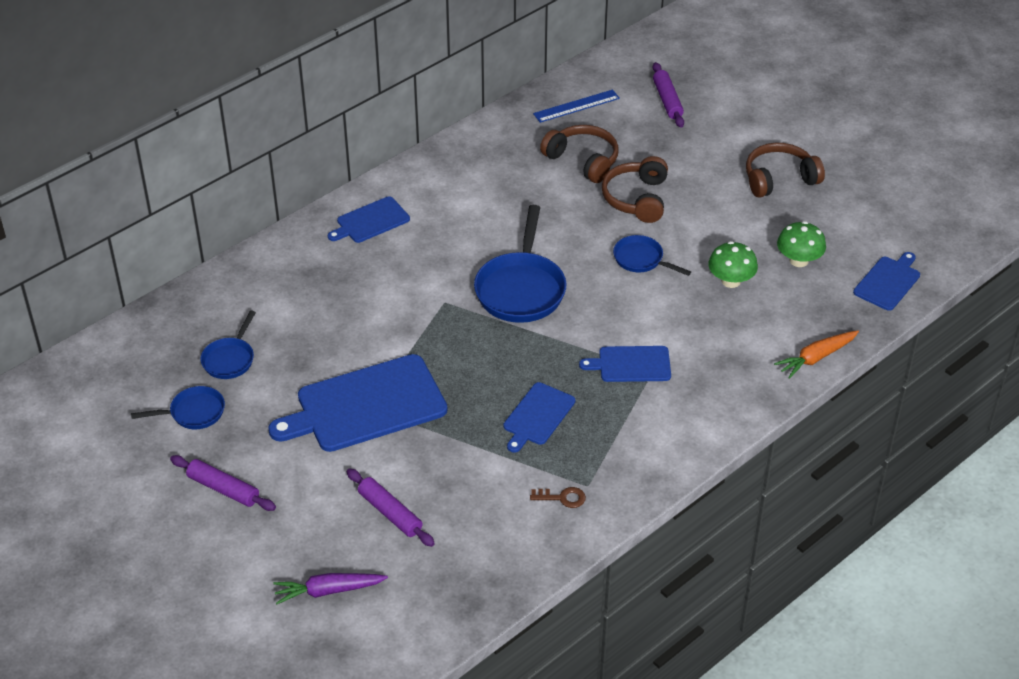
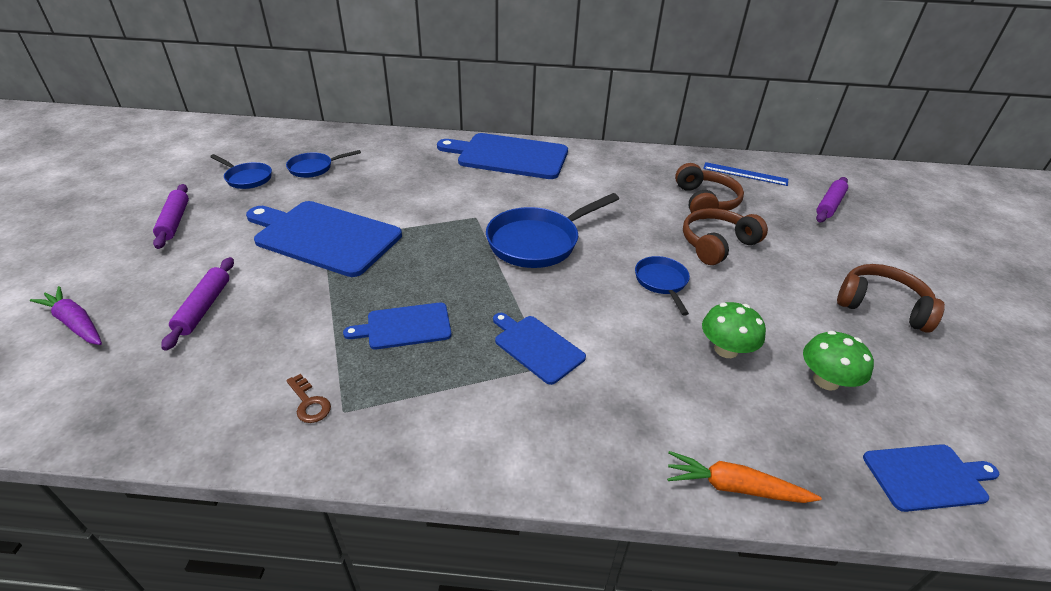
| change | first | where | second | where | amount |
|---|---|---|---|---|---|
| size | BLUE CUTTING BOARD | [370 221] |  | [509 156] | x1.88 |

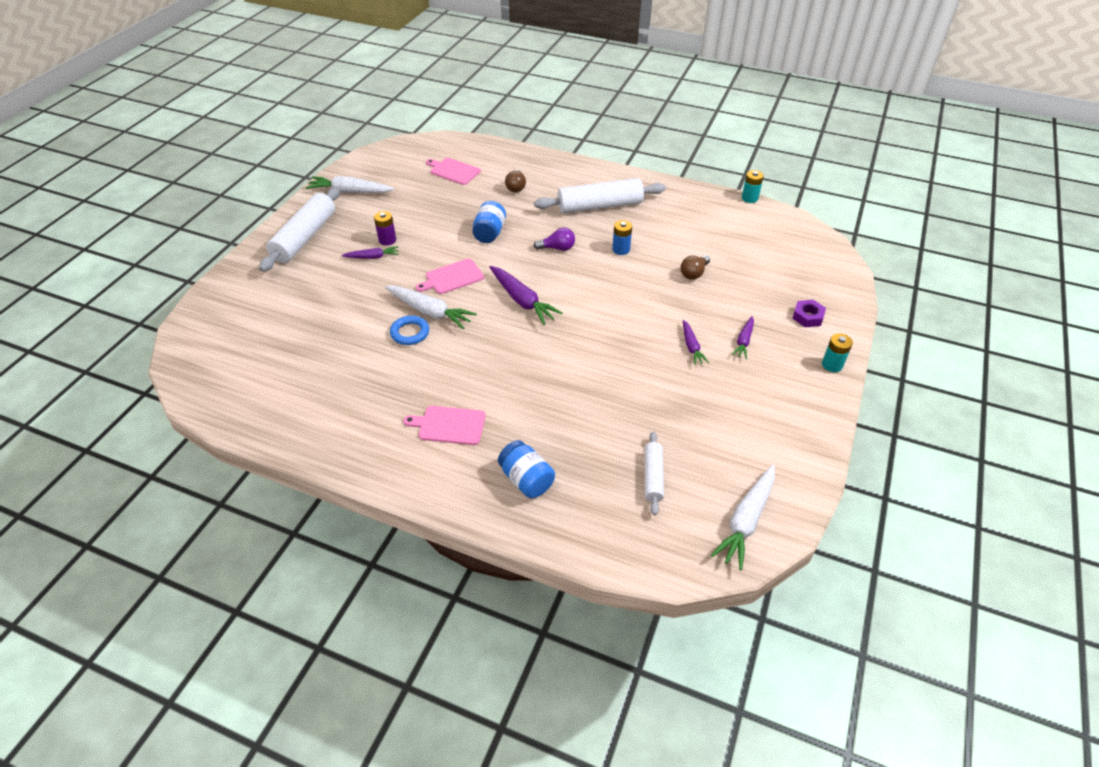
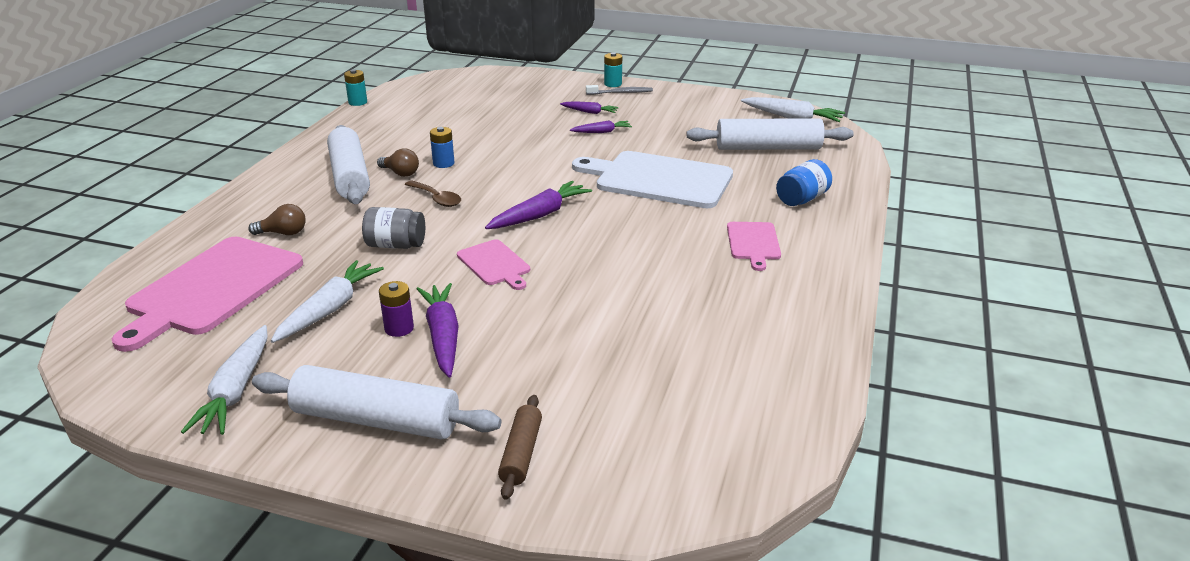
| change | first | where | second | where | amount |
|---|---|---|---|---|---|
| size | PINK CUTTING BOARD | [453 171] |  | [212 288] | x2.00 |
| colour | BLUE JAR | [489 233] | GREY JAR | [396 245] |  |
| exchanged | PURPLE LIGHT BULB | [557 248] | BROWN SPOON | [436 199] |  |
| size | PURPLE CARROT | [372 257] |  | [443 336] | x1.72 |
| relocated | BROWN LIGHT BULB | [694 273] |  | [400 173] |  |
| relocated | WHITE CARROT | [430 312] |  | [329 309] |  |
| missing | PURPLE NUT | [807 317] |  |  |  |
| missing | BLUE RING | [410 333] |  |  |  |
| size | WHITE ROLLING PIN | [652 477] |  | [768 148] | x1.89 |
| appeared |  |  | GREY TOOTHBRUSH | [621 93] |  |
| appeared |  |  | WHITE CUTTING BOARD | [659 179] |  |
| appeared |  |  | BROWN ROLLING PIN | [521 453] |  |

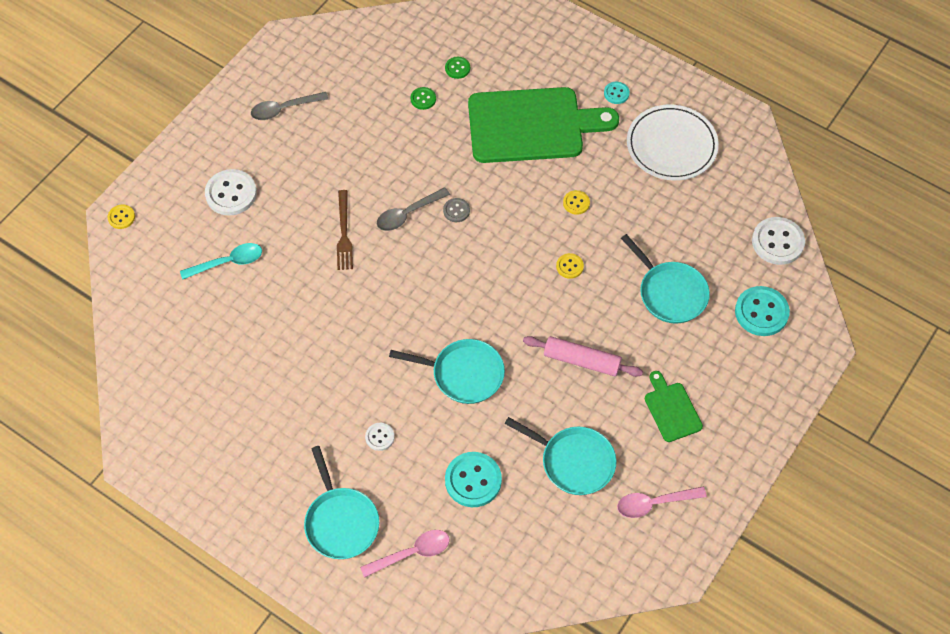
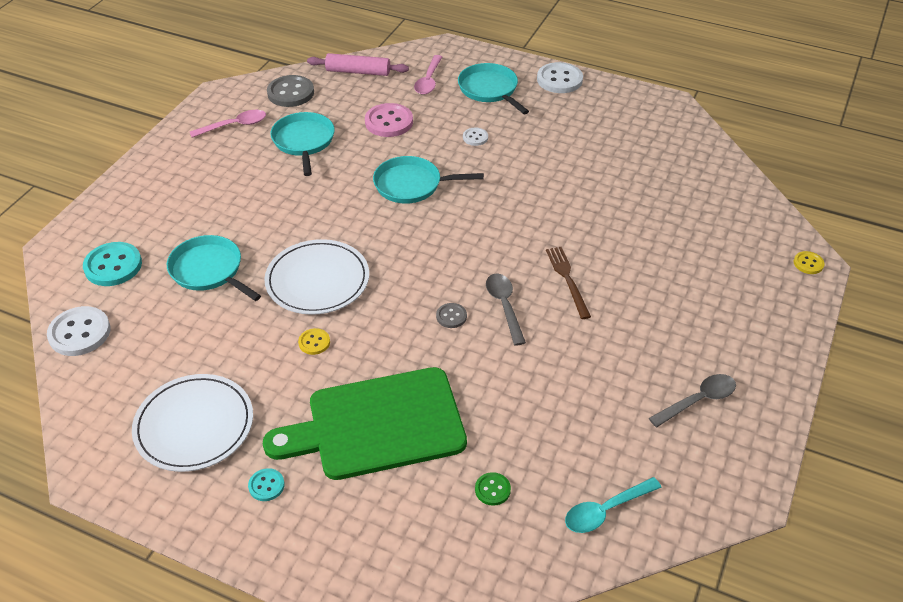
| change | first | where | second | where | amount |
|---|---|---|---|---|---|
| missing | GREEN BUTTON | [423 99] |  |  |  |
| relocated | WHITE BUTTON | [231 193] |  | [559 80] |  |
| spun | GREY SPOON | [408 214] |  | [504 306] | 60 degrees counterclockwise |
| relocated | TURQUOISE SPOON | [228 262] |  | [606 510] |  |
| exchanged | YELLOW BUTTON | [569 266] | WHITE PLATE | [317 280] |  |
| relocated | PINK ROLLING PIN | [581 361] |  | [358 72] |  |
| missing | GREEN CUTTING BOARD | [671 409] |  |  |  |
| spun | TURQUOISE PAN | [574 462] |  | [303 141] | 60 degrees clockwise |
| colour | TURQUOISE BUTTON | [473 480] | PINK BUTTON | [389 122] |  |
| spun | PINK SPOON | [411 553] |  | [428 80] | 45 degrees counterclockwise |
| appeared |  |  | GREY BUTTON | [290 93] |  |

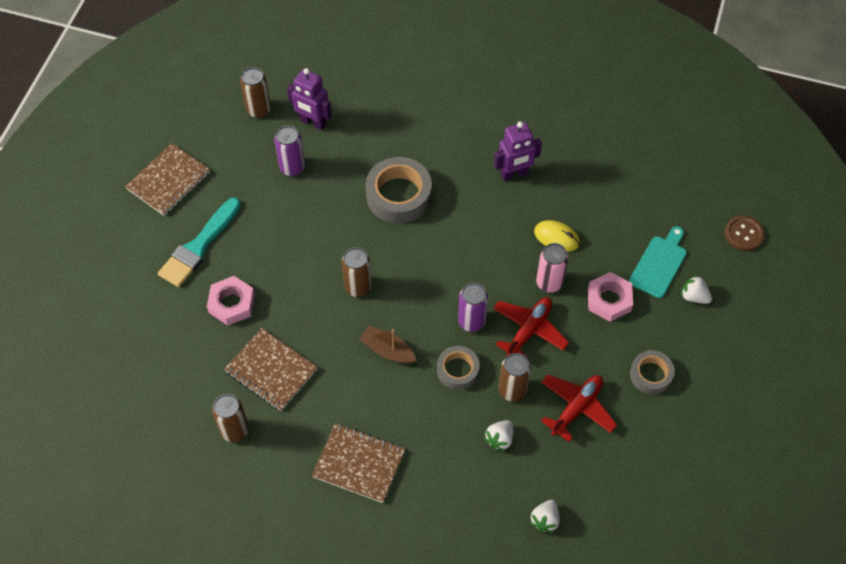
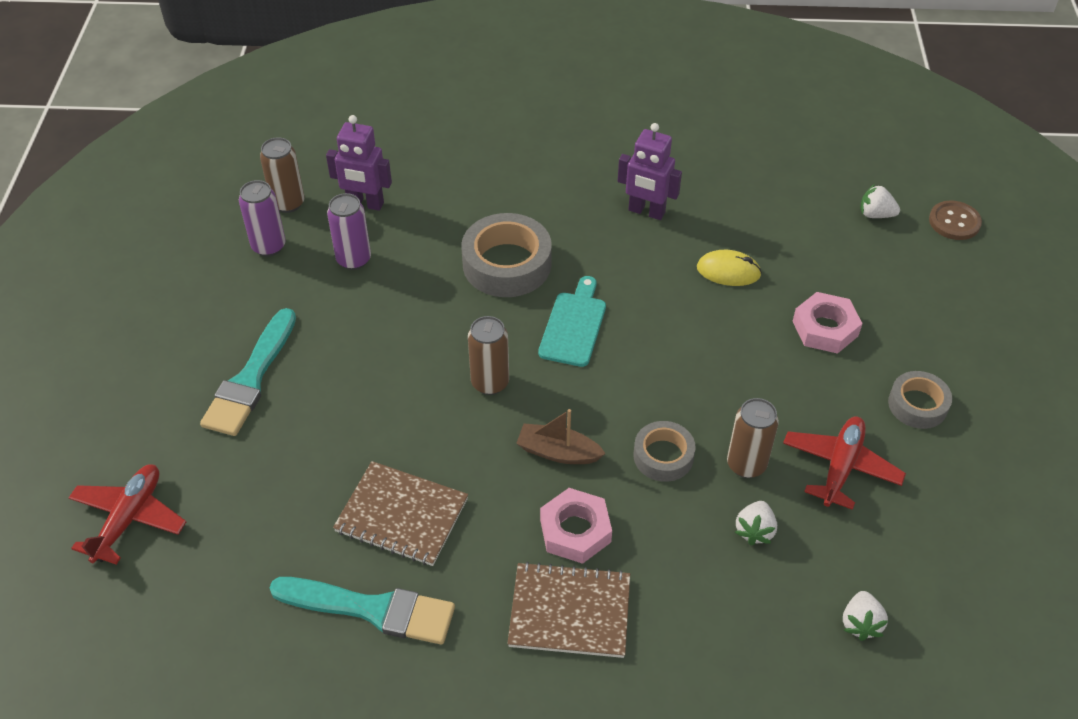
| change | first | where | second | where | amount |
|---|---|---|---|---|---|
| spun | PURPLE ROBOT | [514 174] |  | [646 212] | 60 degrees clockwise |
| missing | BROWN NOTEBOOK | [168 181] |  |  |  |
| relocated | TURQUOISE CUTTING BOARD | [659 264] |  | [574 326] |  |
| missing | PINK CAN | [549 283] |  |  |  |
| relocated | WHITE STRAWBERRY | [694 296] |  | [875 214] |  |
| relocated | PINK NUT | [231 303] |  | [575 530] |  |
| relocated | PURPLE CAN | [471 321] |  | [269 246] |  |
| relocated | RED PLANE | [529 330] |  | [129 518] |  |
| exchanged | BROWN CAN | [234 430] | TURQUOISE BRUSH | [372 609] |  |

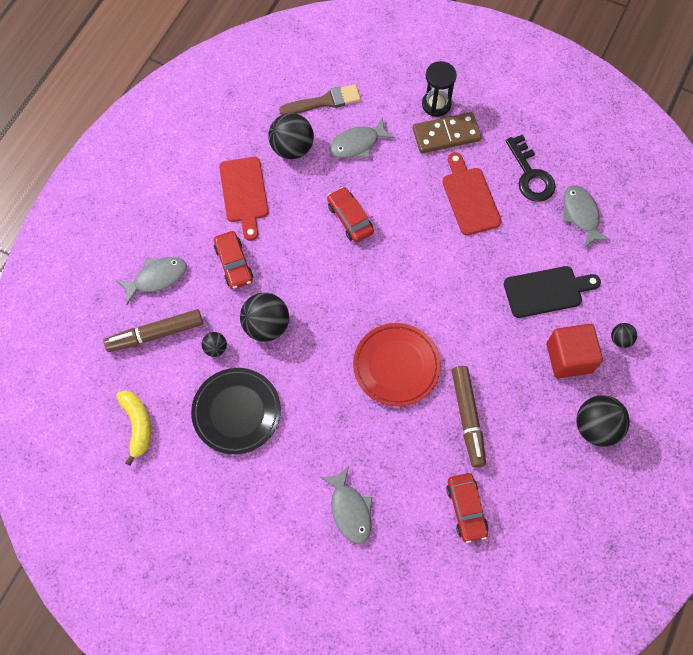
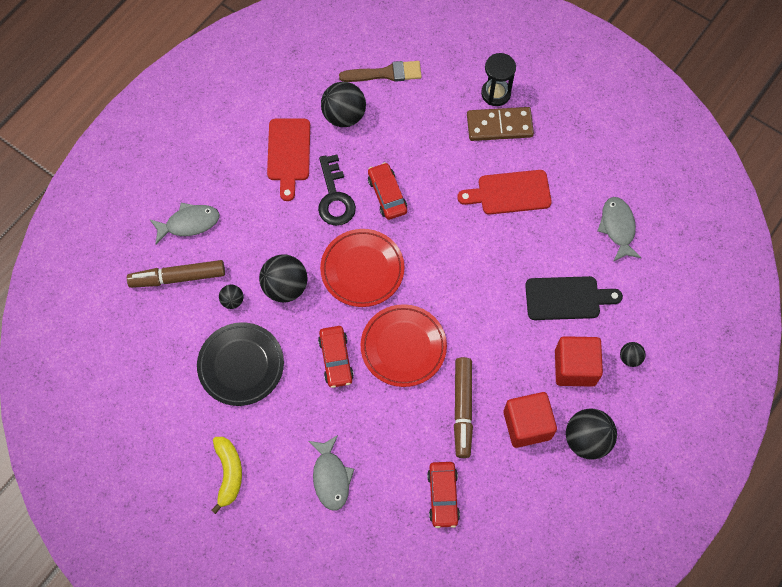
| change | first | where | second | where | amount |
|---|---|---|---|---|---|
| missing | GREY FISH | [357 144] |  |  |  |
| relocated | BLACK KEY | [530 175] |  | [334 197] |  |
| spun | RED CUTTING BOARD | [469 198] |  | [510 193] | 90 degrees counterclockwise |
| relocated | RED CAR | [234 264] |  | [336 359] |  |
| relocated | YELLOW BANANA | [137 425] |  | [229 473] |  |
| appeared |  |  | RED PLATE | [362 270] |  |
| appeared |  |  | RED CUBE | [527 425] |  |

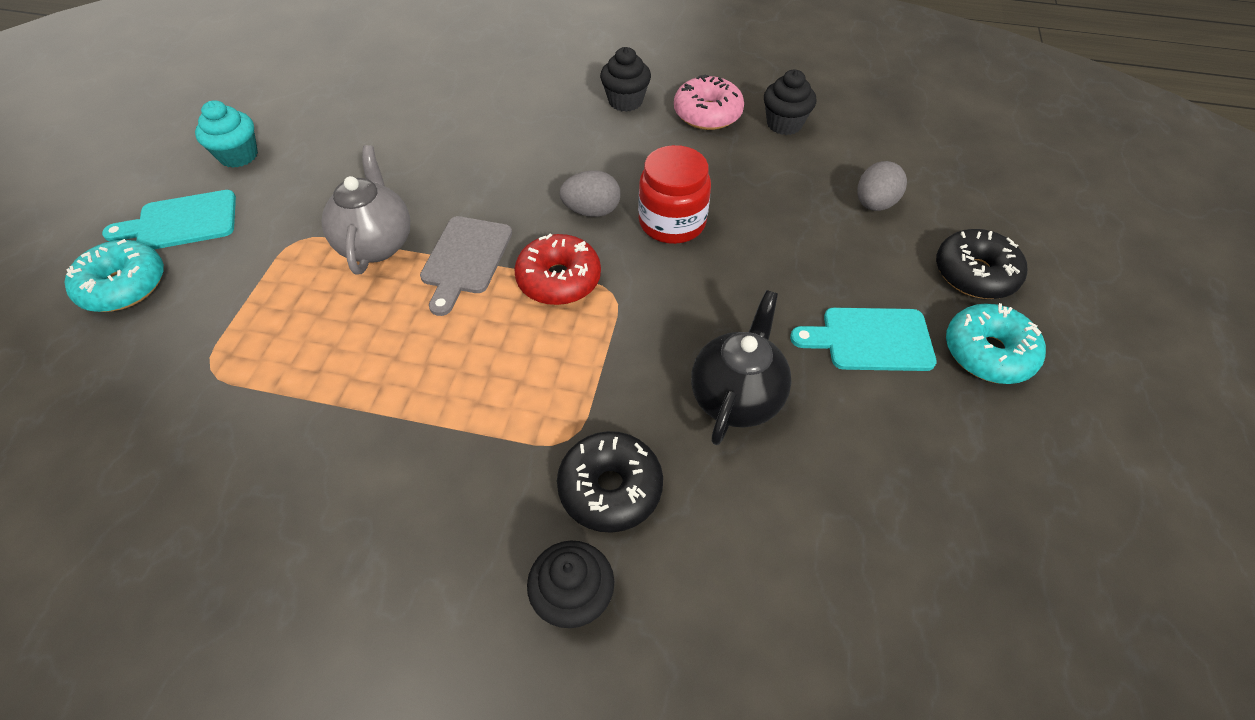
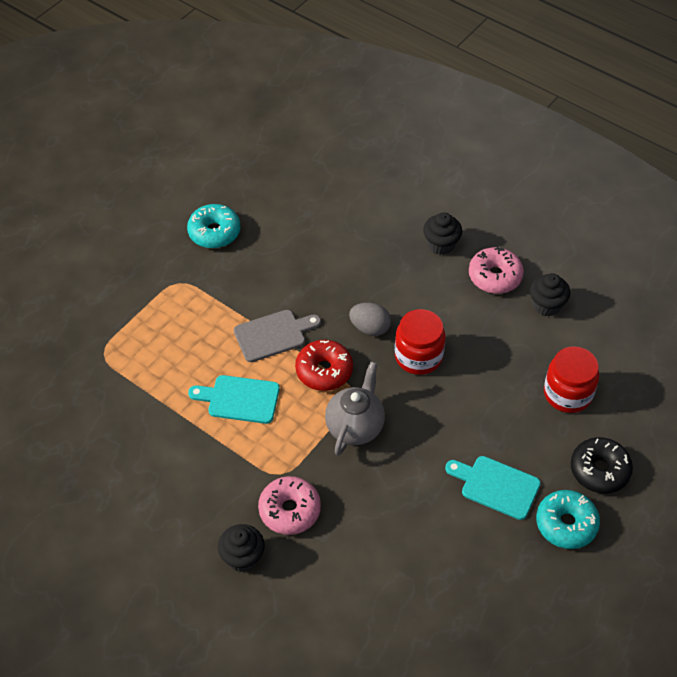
| change | first | where | second | where | amount |
|---|---|---|---|---|---|
| missing | TURQUOISE CUPCAKE | [238 155] |  |  |  |
| relocated | GREY TEAPOT | [376 244] |  | [355 427] |  |
| exchanged | GREY EGG | [874 204] | RED JAR | [567 394] |  |
| relocated | TURQUOISE CUTTING BOARD | [181 222] |  | [239 399] |  |
| spun | GREY CUTTING BOARD | [465 259] |  | [273 335] | 150 degrees counterclockwise |
| relocated | TURQUOISE DONUT | [124 286] |  | [214 232] |  |
| missing | BLACK TEAPOT | [736 397] |  |  |  |
| colour | BLACK DONUT | [610 488] | PINK DONUT | [289 510] |  |

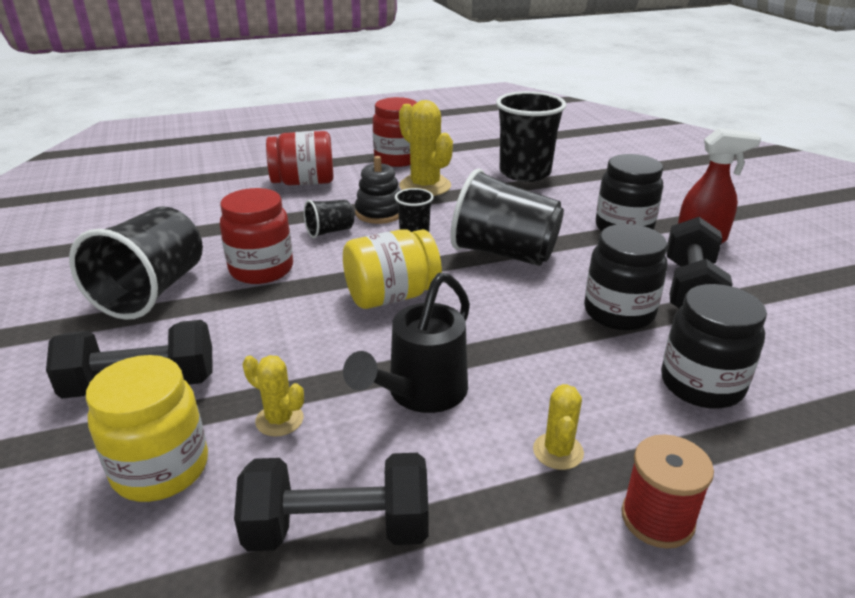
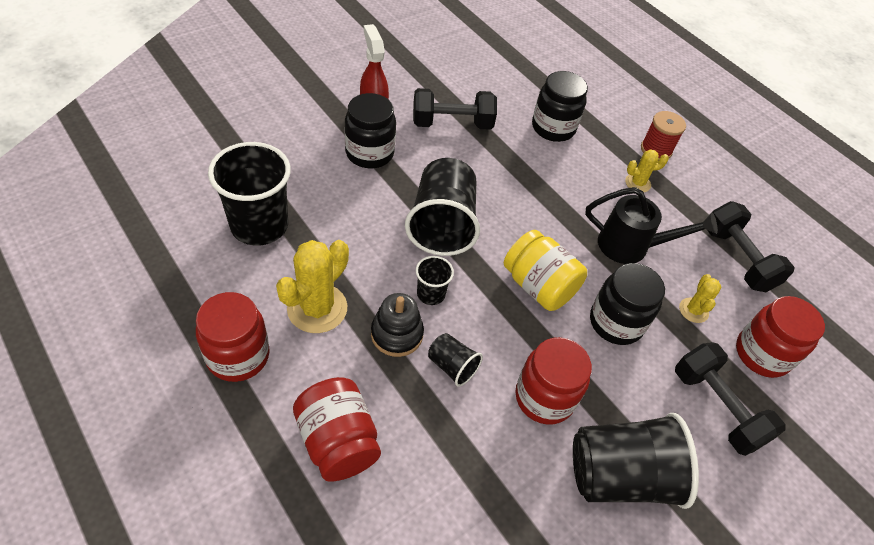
| change | first | where | second | where | amount |
|---|---|---|---|---|---|
| relocated | BLACK JAR | [619 313] |  | [616 322] |  |
| colour | YELLOW JAR | [161 469] | RED JAR | [762 354] |  |

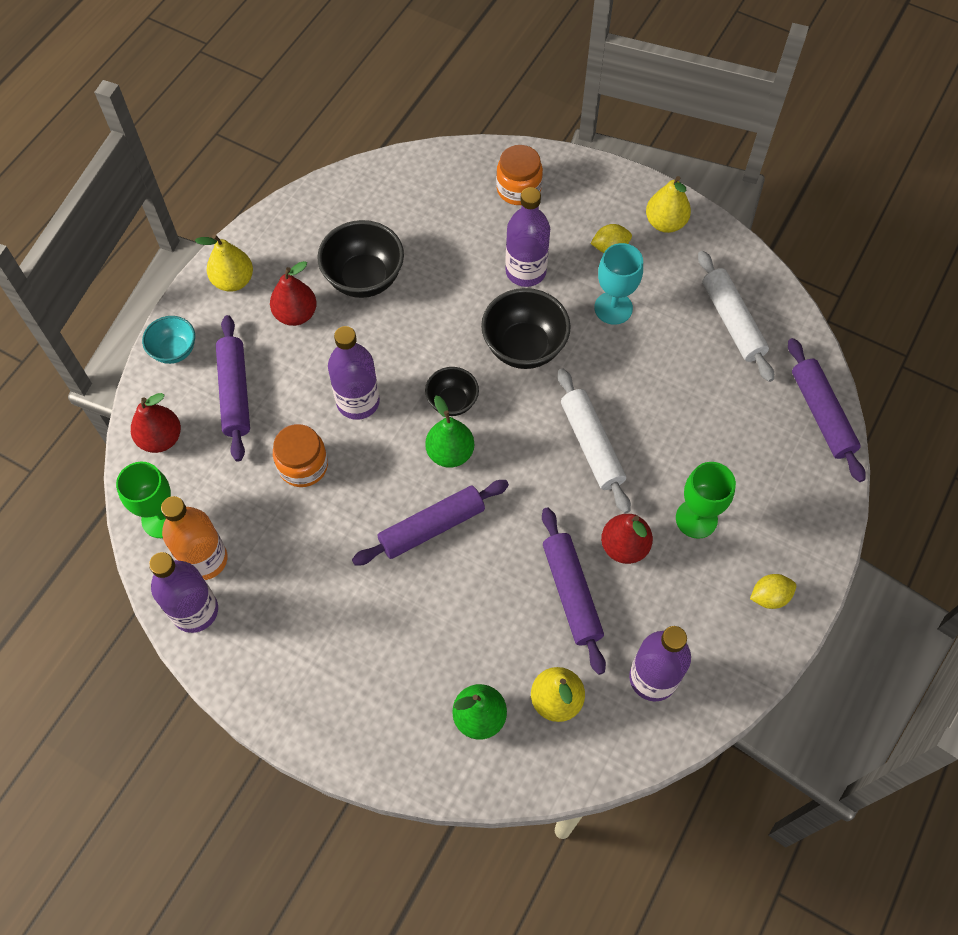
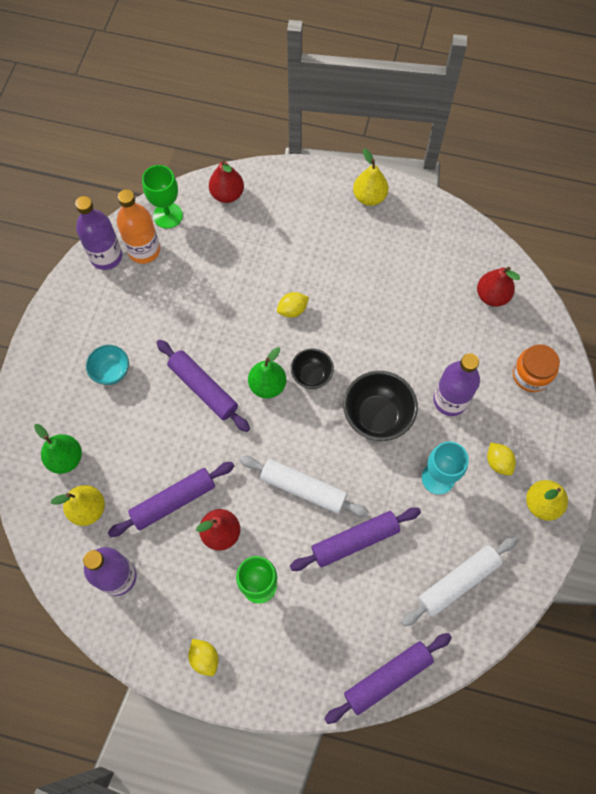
| change | first | where | second | where | amount |
|---|---|---|---|---|---|
| missing | BLACK BOWL | [364 279] |  |  |  |
| relocated | RED PEAR | [296 314] |  | [492 296] |  |
| relocated | PURPLE ROLLING PIN | [235 392] |  | [355 541] |  |
| relocated | TURQUOISE BOWL | [174 351] |  | [111 372] |  |
| exchanged | PURPLE BOTTLE | [358 402] | YELLOW LEMON | [292 310] |  |
| spun | WHITE ROLLING PIN | [591 445] |  | [303 488] | 60 degrees clockwise |
| missing | ORANGE JAR | [303 465] |  |  |  |

